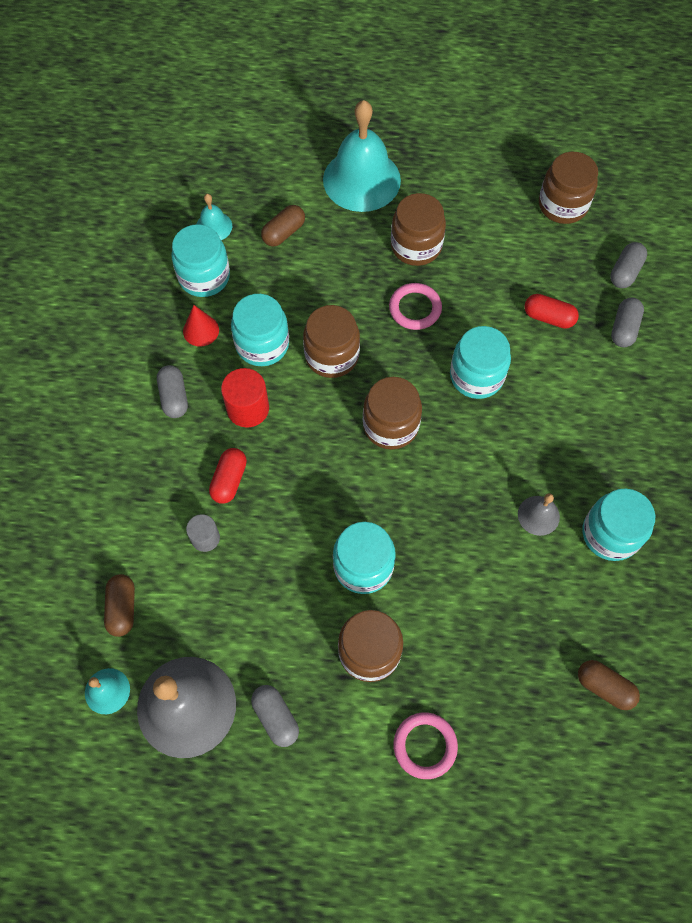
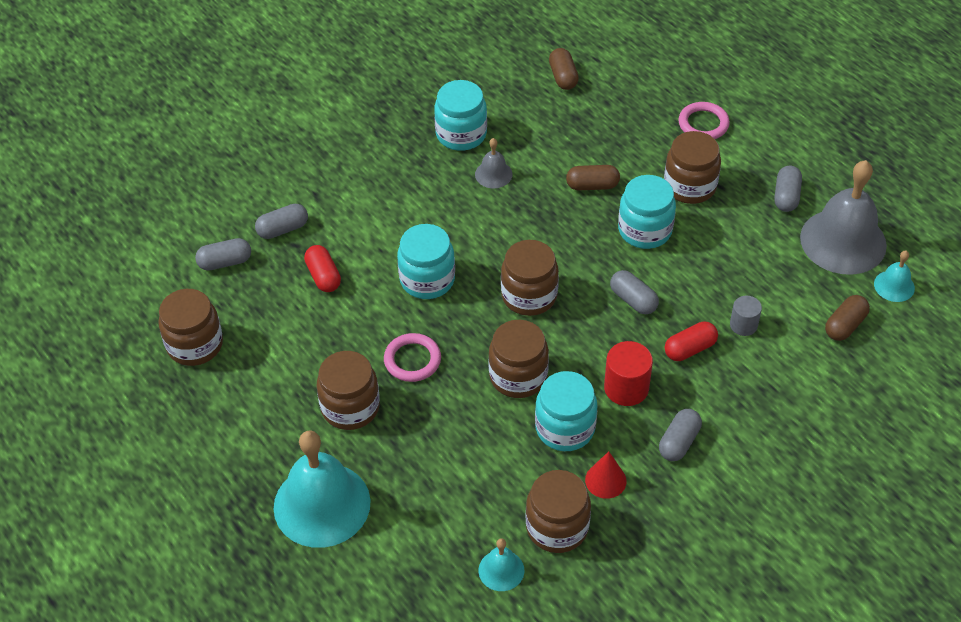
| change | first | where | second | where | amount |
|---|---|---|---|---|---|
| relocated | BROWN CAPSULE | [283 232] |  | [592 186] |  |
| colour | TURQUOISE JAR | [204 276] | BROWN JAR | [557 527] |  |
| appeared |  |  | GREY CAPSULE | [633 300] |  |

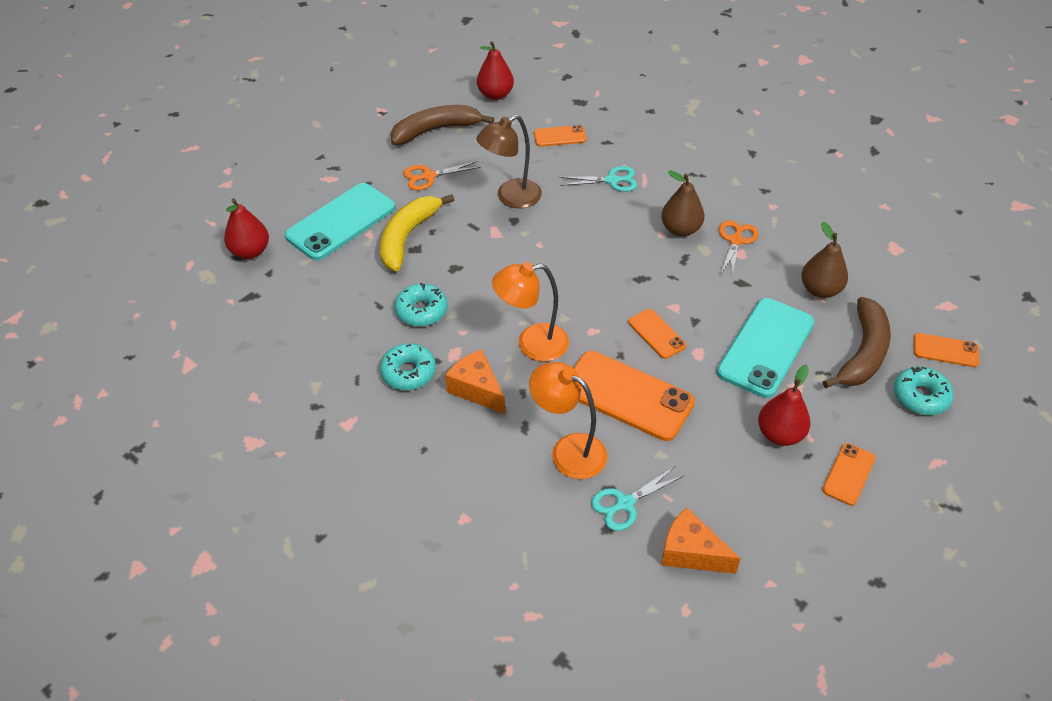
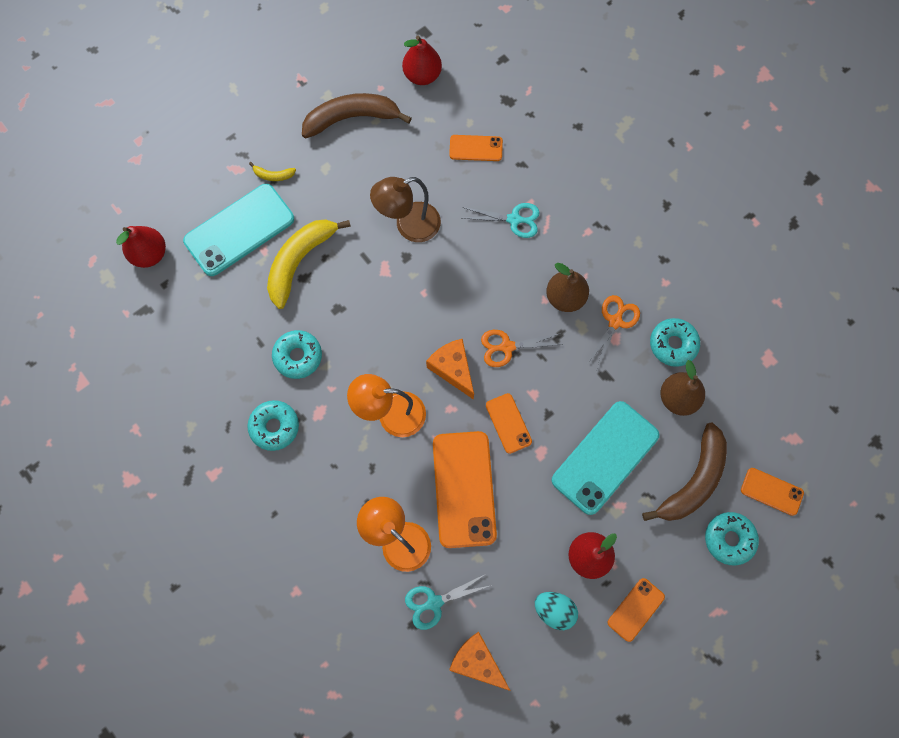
| change | first | where | second | where | amount |
|---|---|---|---|---|---|
| relocated | ORANGE SCISSORS | [428 176] |  | [507 347] |  |
| relocated | ORANGE CHEESE | [477 389] |  | [453 369] |  |
| spun | ORANGE PHONE | [627 396] |  | [464 489] | 45 degrees clockwise |
| appeared |  |  | YELLOW BANANA | [273 175] |  |
| appeared |  |  | TURQUOISE DONUT | [673 344] |  |
| appeared |  |  | TURQUOISE EGG | [554 610] |  |

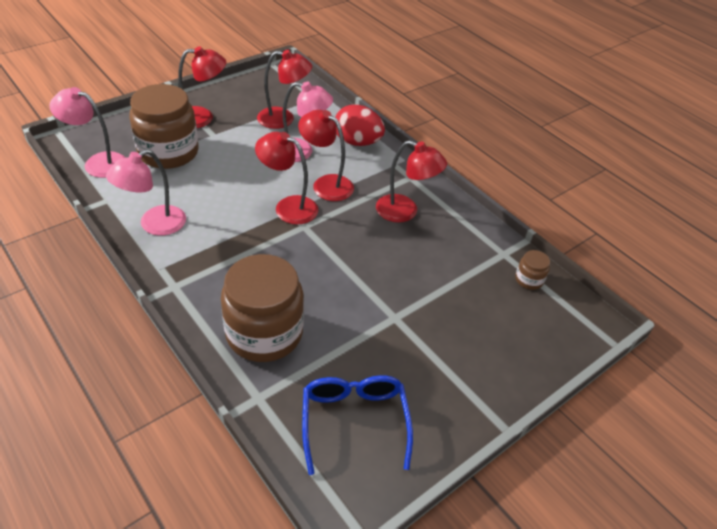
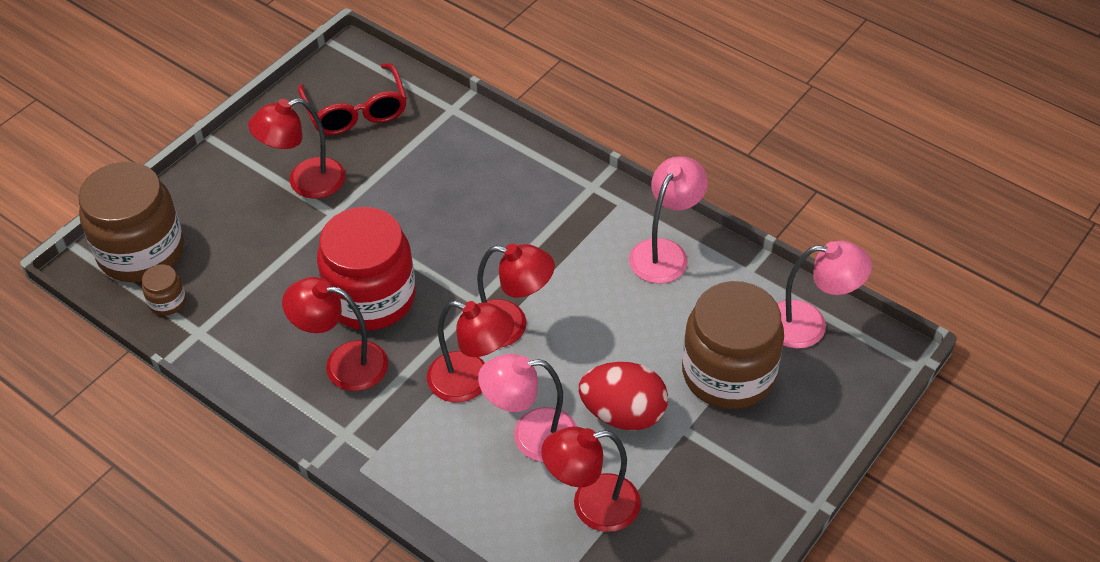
| change | first | where | second | where | amount |
|---|---|---|---|---|---|
| relocated | RED LAMP | [202 117] |  | [305 182] |  |
| relocated | RED EGG | [357 142] |  | [623 414] |  |
| relocated | BROWN JAR | [264 333] |  | [141 251] |  |
| colour | BLUE GLASSES | [354 421] | RED GLASSES | [356 111] |  |
| appeared |  |  | RED JAR | [371 297] |  |

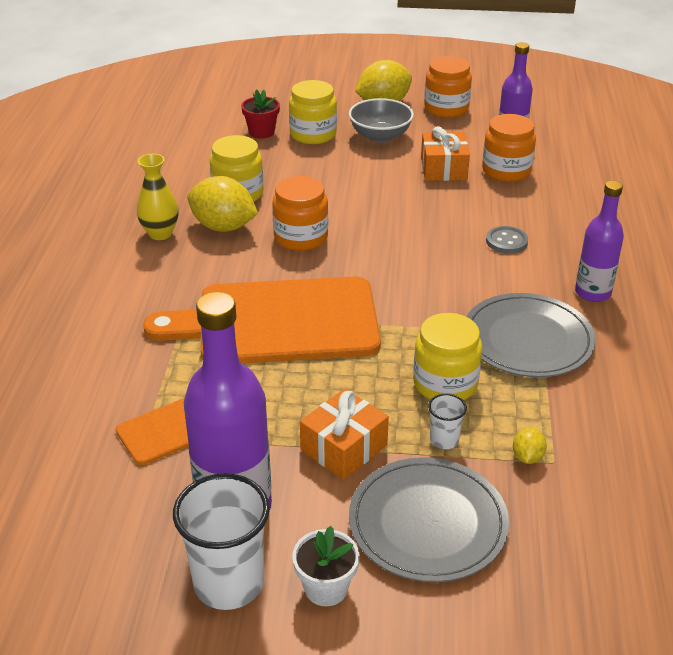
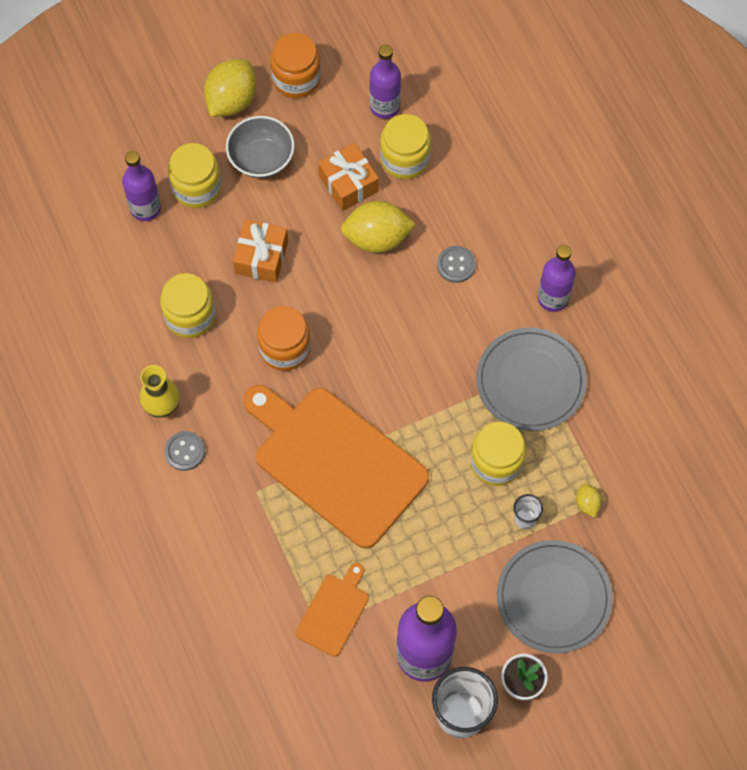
| change | first | where | second | where | amount |
|---|---|---|---|---|---|
| exchanged | RED FLOWER POT | [261 132] | PURPLE BOTTLE | [145 208] |  |
| colour | ORANGE JAR | [506 171] | YELLOW JAR | [404 159] |  |
| relocated | YELLOW LEMON | [223 227] |  | [377 238] |  |
| spun | ORANGE CUTTING BOARD | [278 322] |  | [335 462] | 75 degrees clockwise |
| relocated | ORANGE GIFT | [344 447] |  | [261 257] |  |
| appeared |  |  | GREY BUTTON | [185 451] |  |

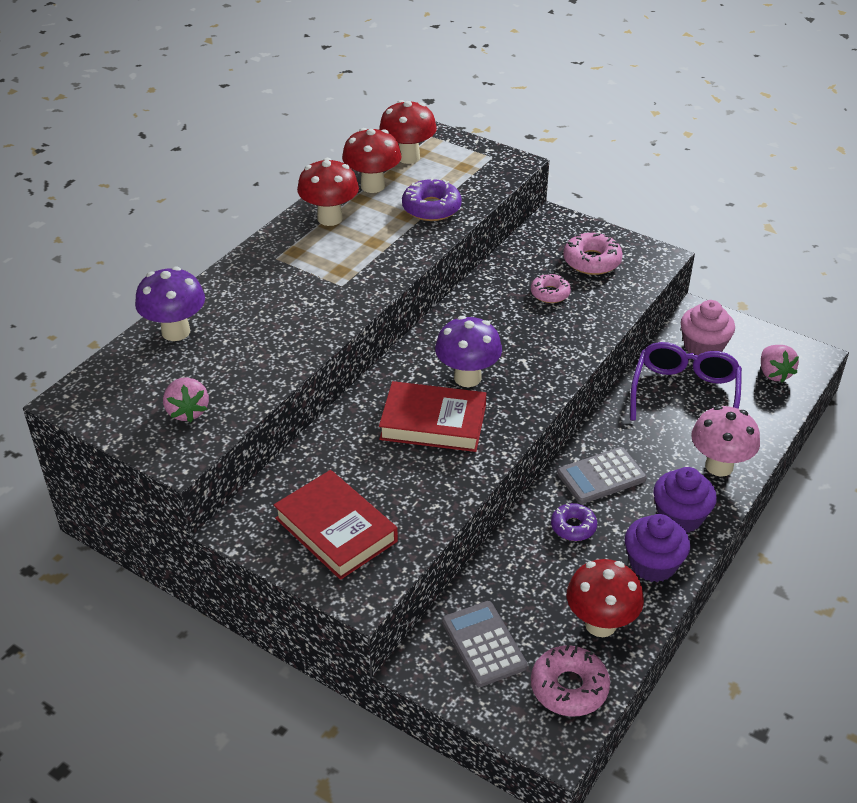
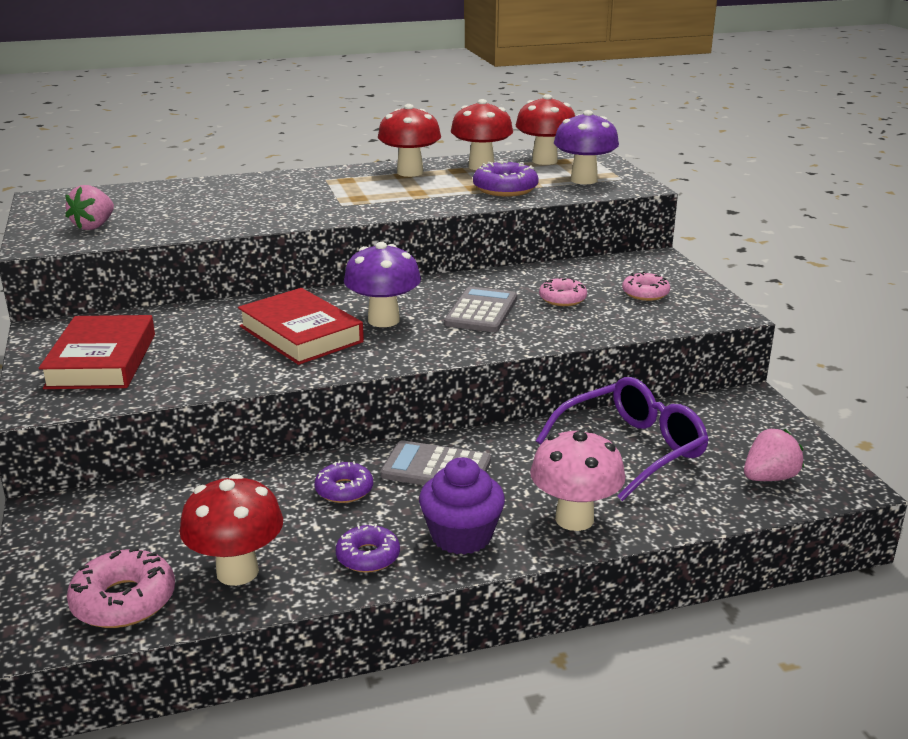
| change | first | where | second | where | amount |
|---|---|---|---|---|---|
| size | PINK DONUT | [592 261] |  | [645 293] | x0.66 |
| relocated | PURPLE MUSHROOM | [176 332] |  | [584 180] |  |
| missing | PINK CUPCAKE | [703 347] |  |  |  |
| spun | PINK STRAWBERRY | [774 373] |  | [769 478] | 150 degrees counterclockwise |
| exchanged | PURPLE CUPCAKE | [653 564] | PURPLE DONUT | [368 556] |  |
| relocated | GREY CALCULATOR | [483 644] |  | [481 311] |  |

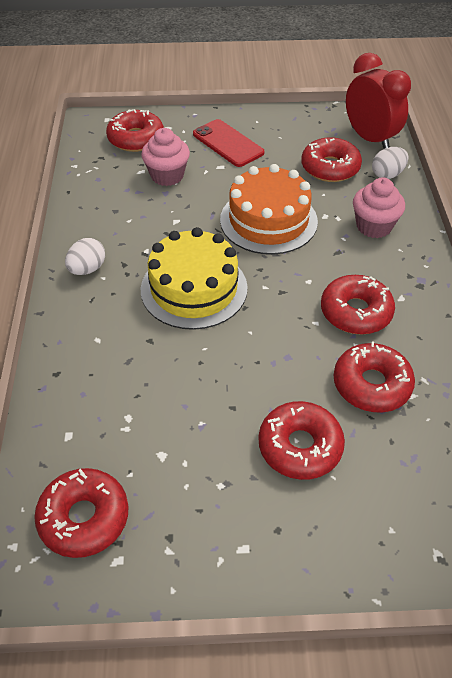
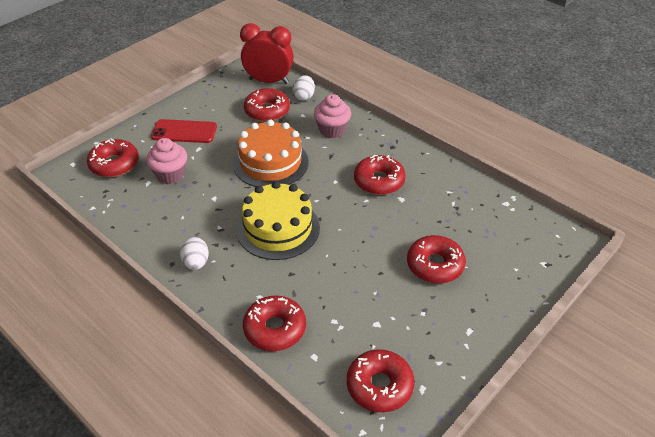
| change | first | where | second | where | amount |
|---|---|---|---|---|---|
| relocated | RED DONUT | [371 385] |  | [275 329] |  |

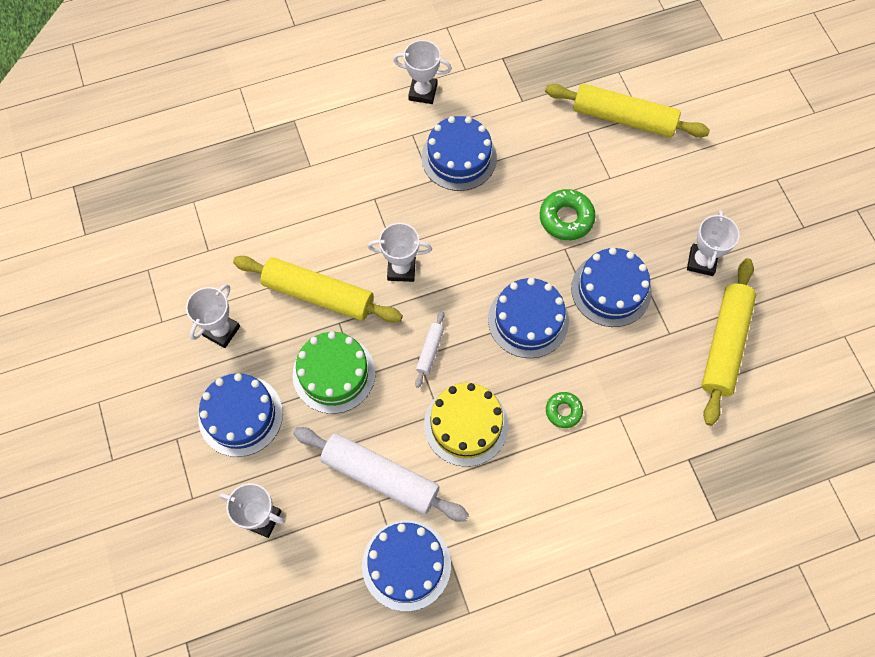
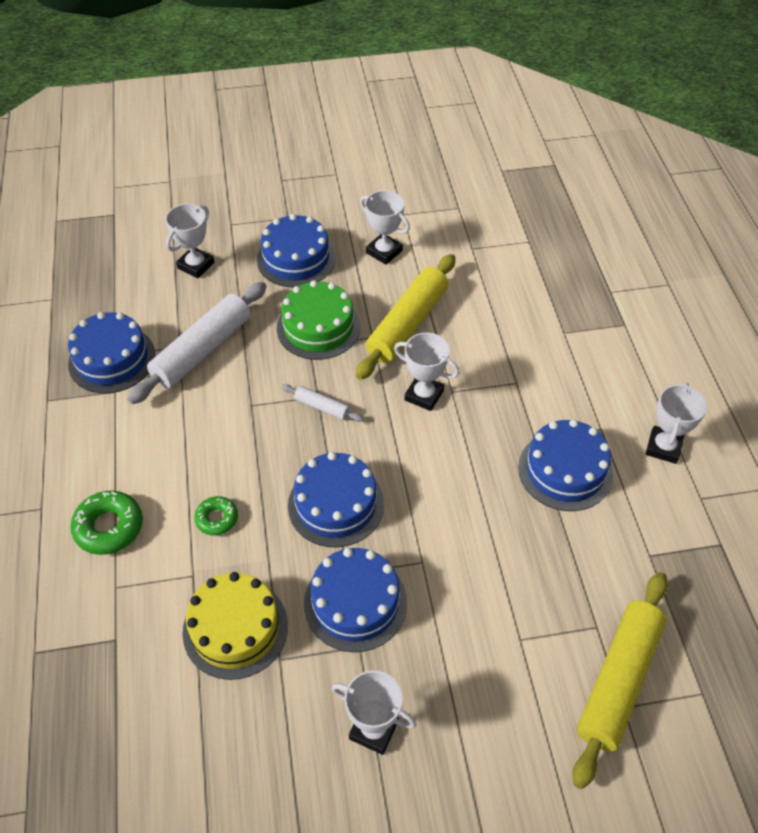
| change | first | where | second | where | amount |
|---|---|---|---|---|---|
| relocated | GREEN DONUT | [566 218] |  | [109 527] |  |
| spun | WHITE TROPHY | [401 269] |  | [424 395] | 75 degrees counterclockwise |
| missing | YELLOW ROLLING PIN | [724 344] |  |  |  |
| relocated | YELLOW CAKE | [466 425] |  | [235 628] |  |

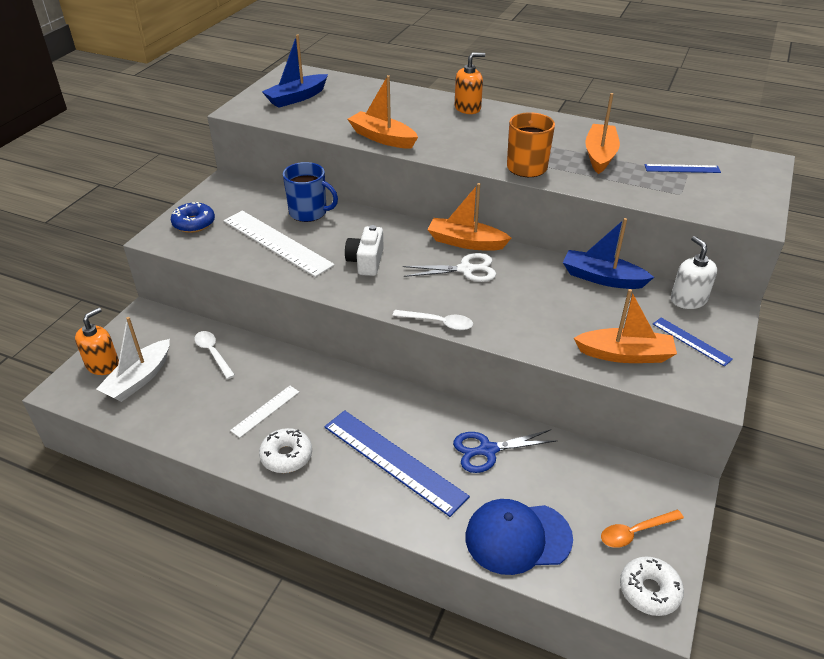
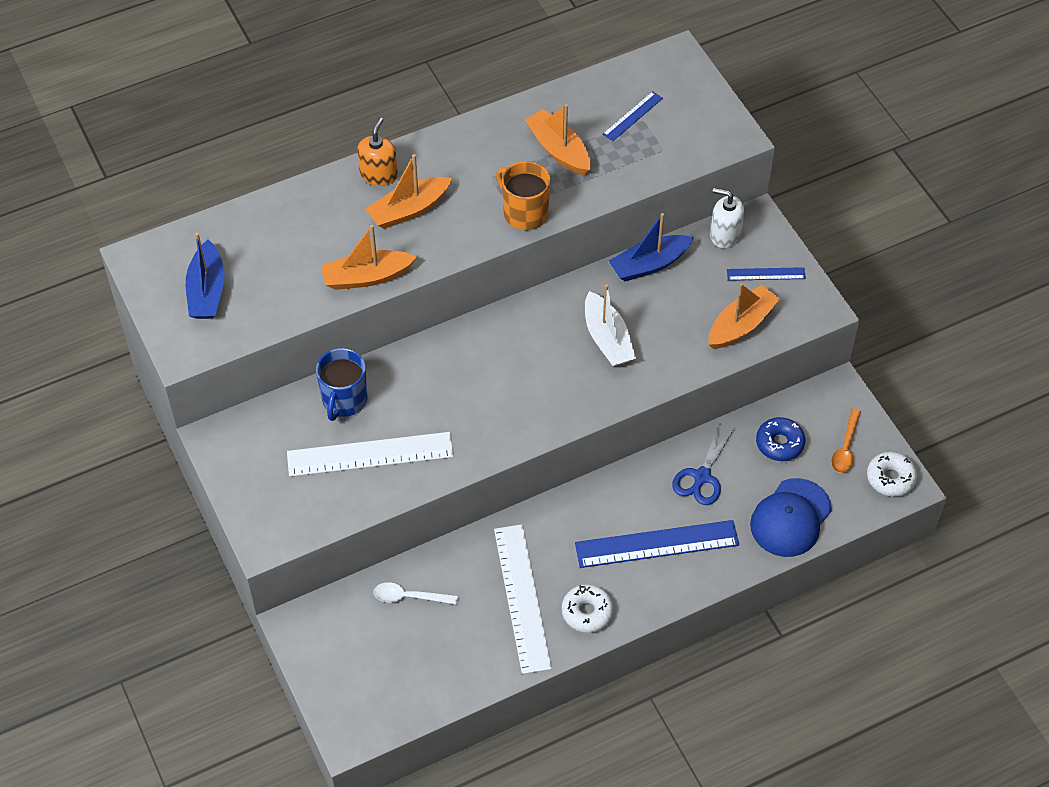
| change | first | where | second | where | amount |
|---|---|---|---|---|---|
| spun | BLUE MUG | [309 212] |  | [344 400] | 135 degrees clockwise |
| relocated | ORANGE BOAT | [466 242] |  | [409 210] |  |
| relocated | BLUE DONUT | [194 223] |  | [779 443] |  |
| missing | WHITE CAMERA | [366 261] |  |  |  |
| missing | WHITE SCISSORS | [465 269] |  |  |  |
| missing | ORANGE SOAP DISPENSER | [103 365] |  |  |  |
| missing | WHITE SPOON | [438 323] |  |  |  |
| relocated | WHITE BOAT | [139 379] |  | [607 339] |  |
| size | WHITE RULER | [265 411] |  | [522 598] | x1.99 |

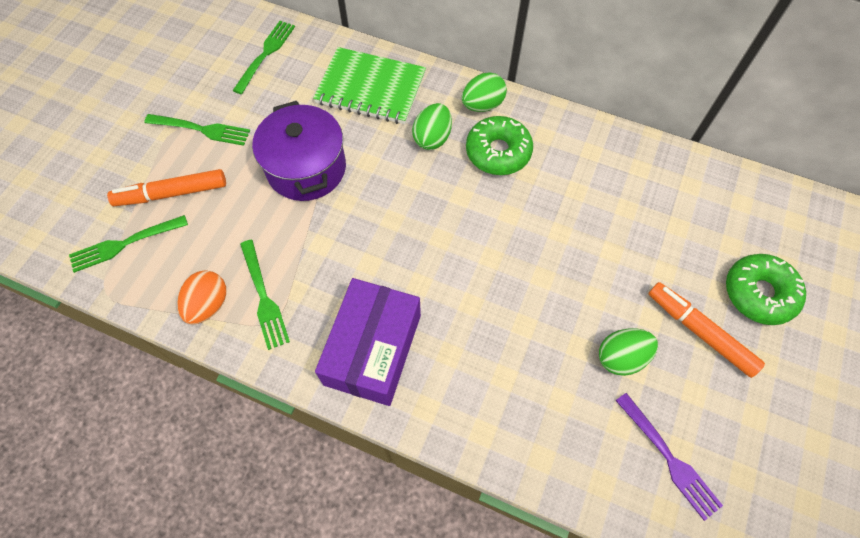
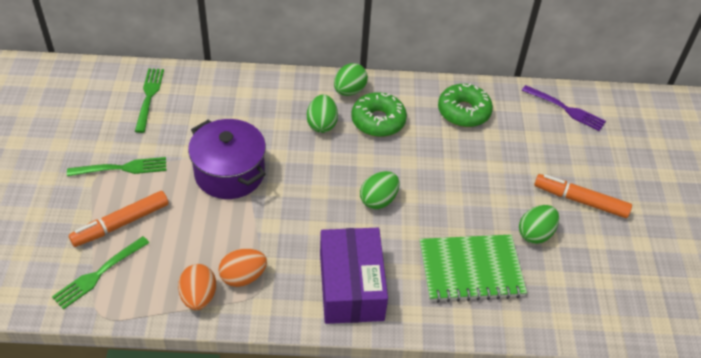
| change | first | where | second | where | amount |
|---|---|---|---|---|---|
| relocated | GREEN NOTEBOOK | [370 88] |  | [470 270] |  |
| exchanged | GREEN FORK | [264 297] | ORANGE EGG | [243 277] |  |
| relocated | GREEN DONUT | [759 293] |  | [463 112] |  |
| relocated | PURPLE FORK | [669 458] |  | [566 109] |  |
| appeared |  |  | GREEN EGG | [378 200] |  |

